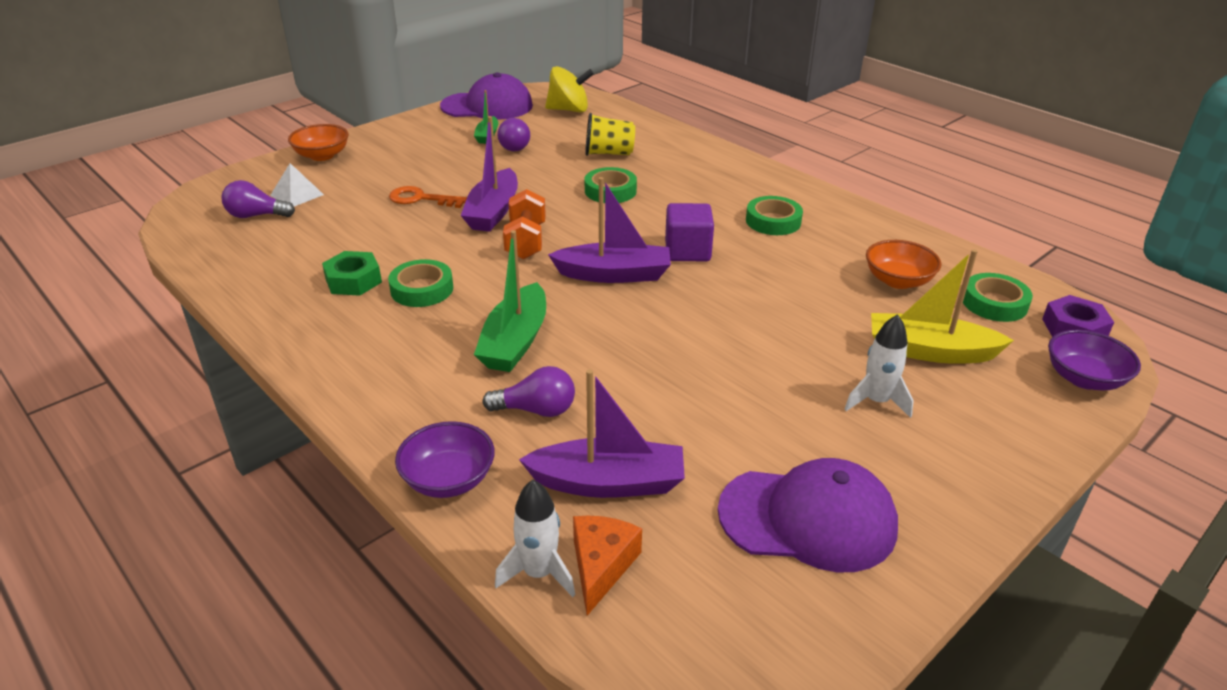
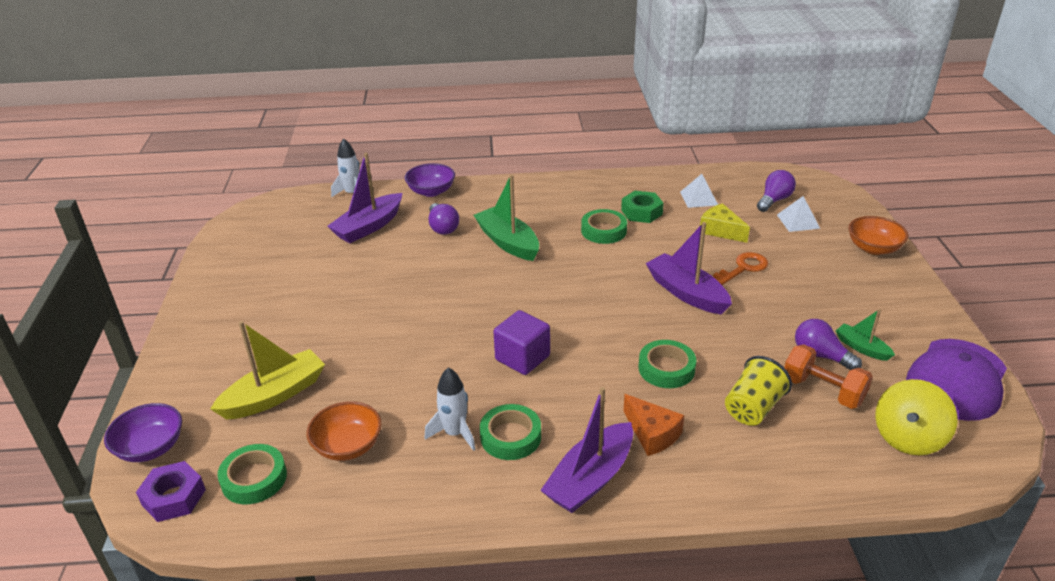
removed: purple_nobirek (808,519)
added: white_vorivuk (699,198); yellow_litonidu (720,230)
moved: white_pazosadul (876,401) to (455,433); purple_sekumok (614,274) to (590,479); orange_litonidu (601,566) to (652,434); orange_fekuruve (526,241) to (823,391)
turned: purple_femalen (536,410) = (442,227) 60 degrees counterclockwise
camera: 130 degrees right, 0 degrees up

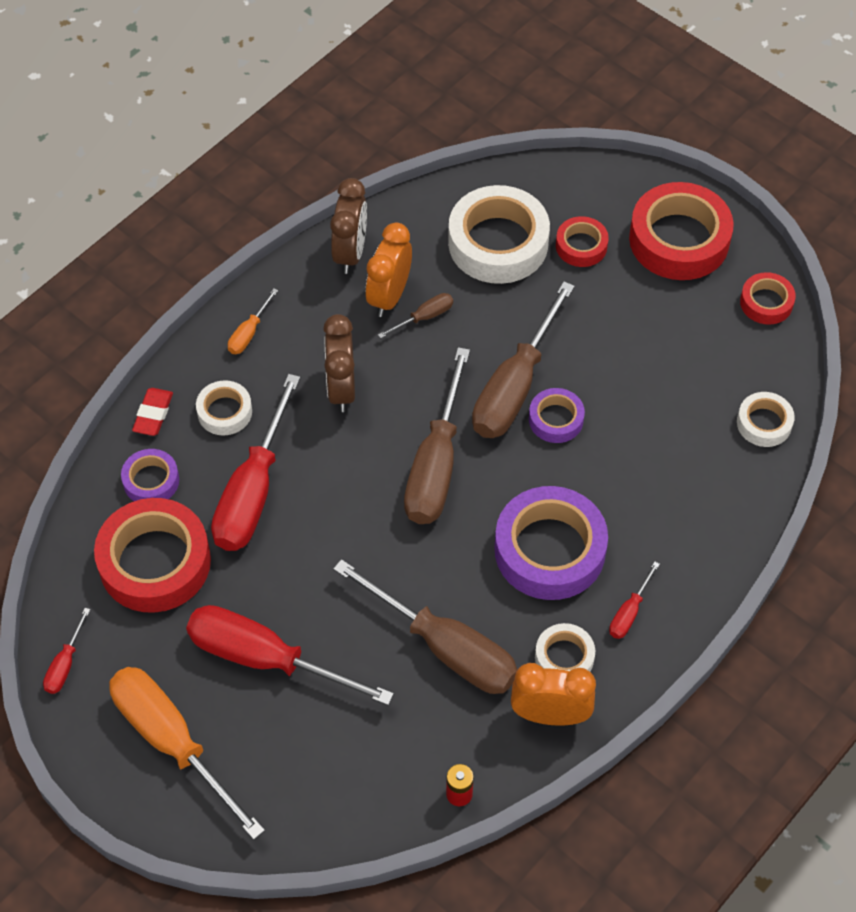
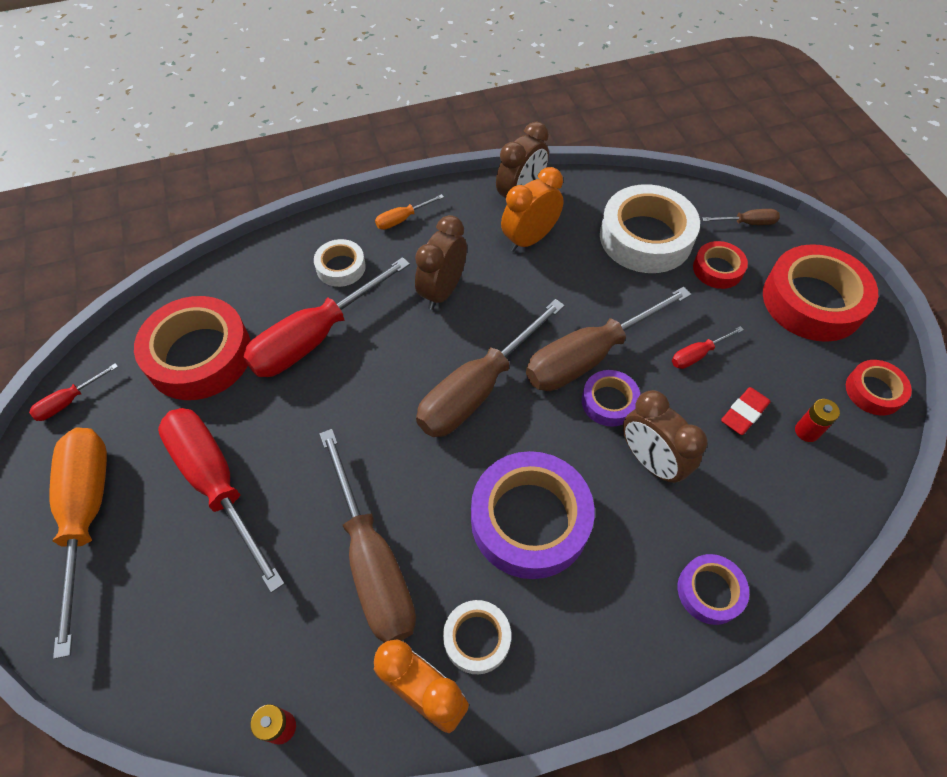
removed: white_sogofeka (764,423)
added: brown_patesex (650,461); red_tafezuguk (807,431)
moved: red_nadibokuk (629,612) to (697,355); purple_sogofeka (151,481) to (710,591); brown_nadibokuk (424,317) to (747,223); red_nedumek (153,414) to (744,413)
camera: 30 degrees right, 0 degrees up

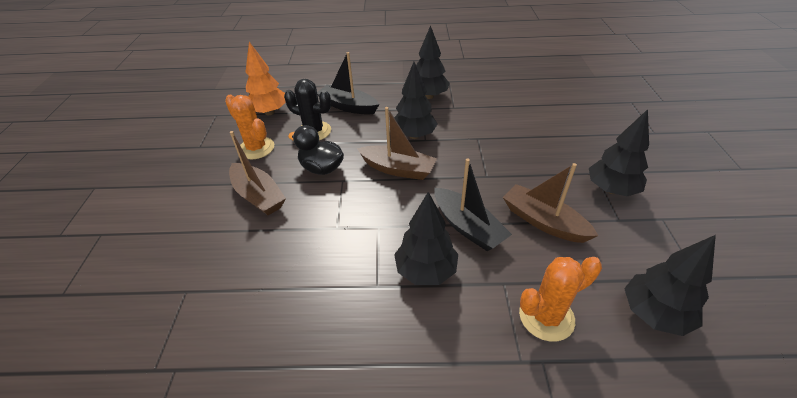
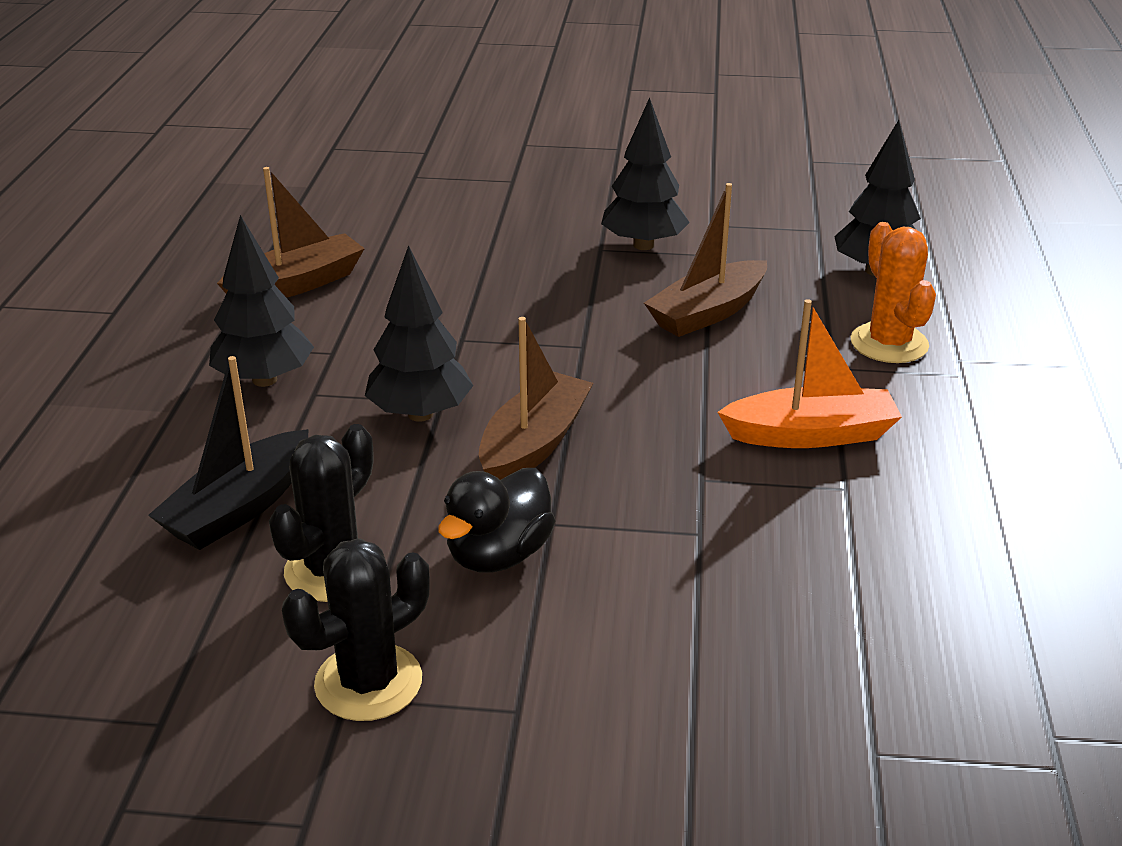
removed: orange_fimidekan (269,112); black_sekumok (467,227)
moved: brown_sekumok (258,196) to (297,284)
replaced: black_fimidekan (426,271) to orange_sekumok (811,434)
recoloured: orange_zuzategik (256,148) to black_zuzategik (368,682)
camera: 85 degrees left, 10 degrees down

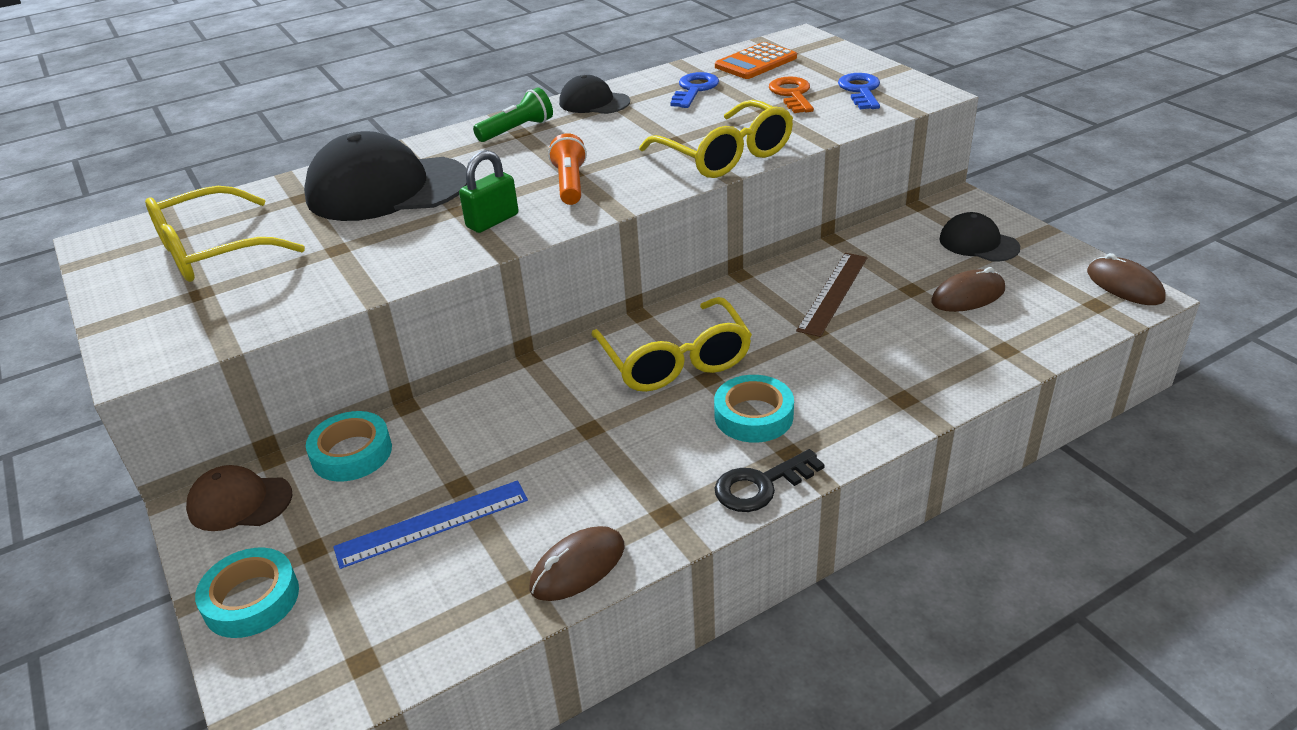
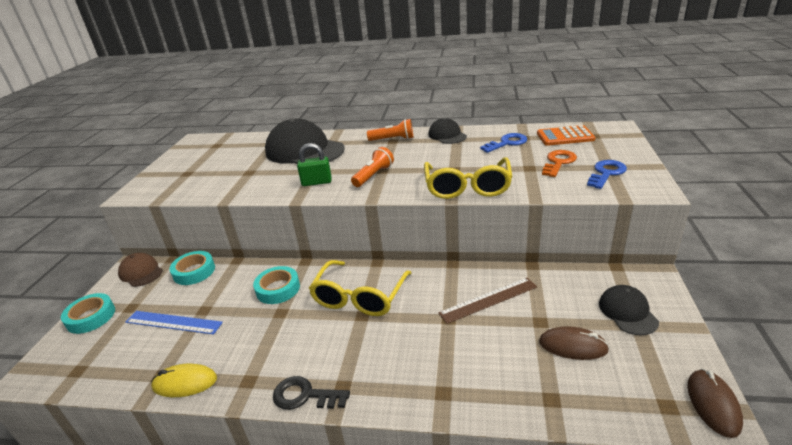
removed: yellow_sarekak (213,251)
moved: turquoise_sogofeka (753,416) to (278,289)
recoloured: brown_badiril (578,567) to yellow_badiril (185,383); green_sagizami (517,130) to orange_sagizami (393,139)
camera: 40 degrees right, 5 degrees down

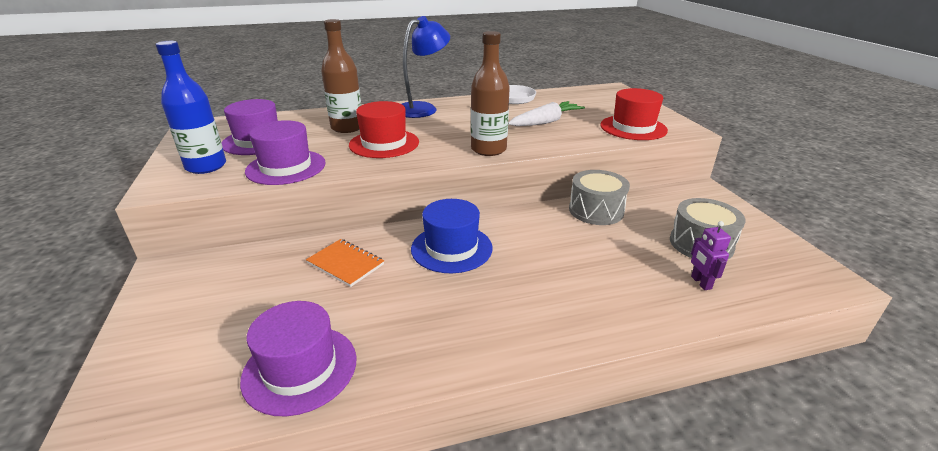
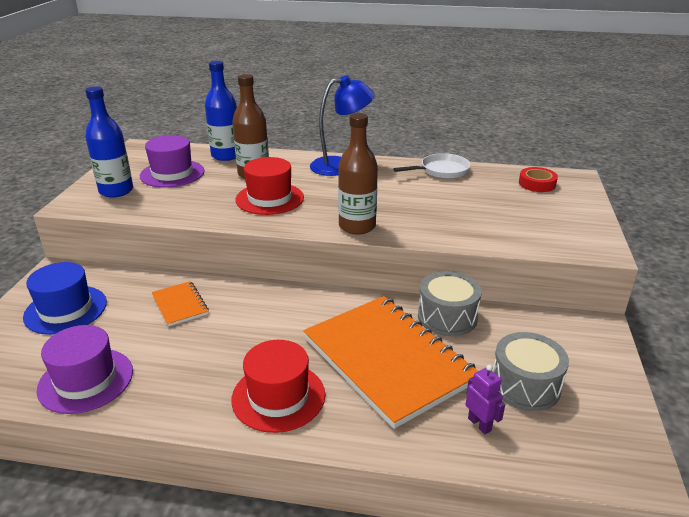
removed: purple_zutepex (286,167); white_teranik (546,122)
added: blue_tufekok (226,155); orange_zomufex (388,360); red_sogofeka (537,184)
moved: blue_zutepex (451,248) to (66,309); red_zutepex (633,128) to (278,396)
turned: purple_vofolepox (700,282) = (479,424) 135 degrees clockwise
camera: 25 degrees right, 0 degrees up

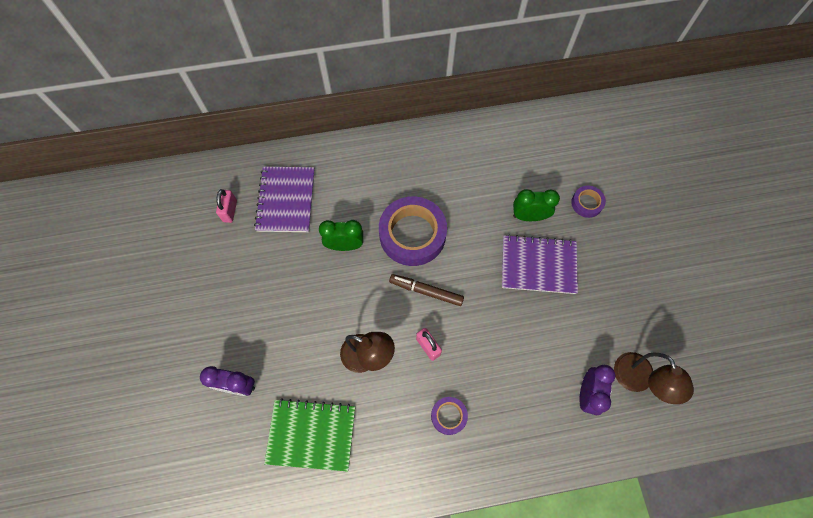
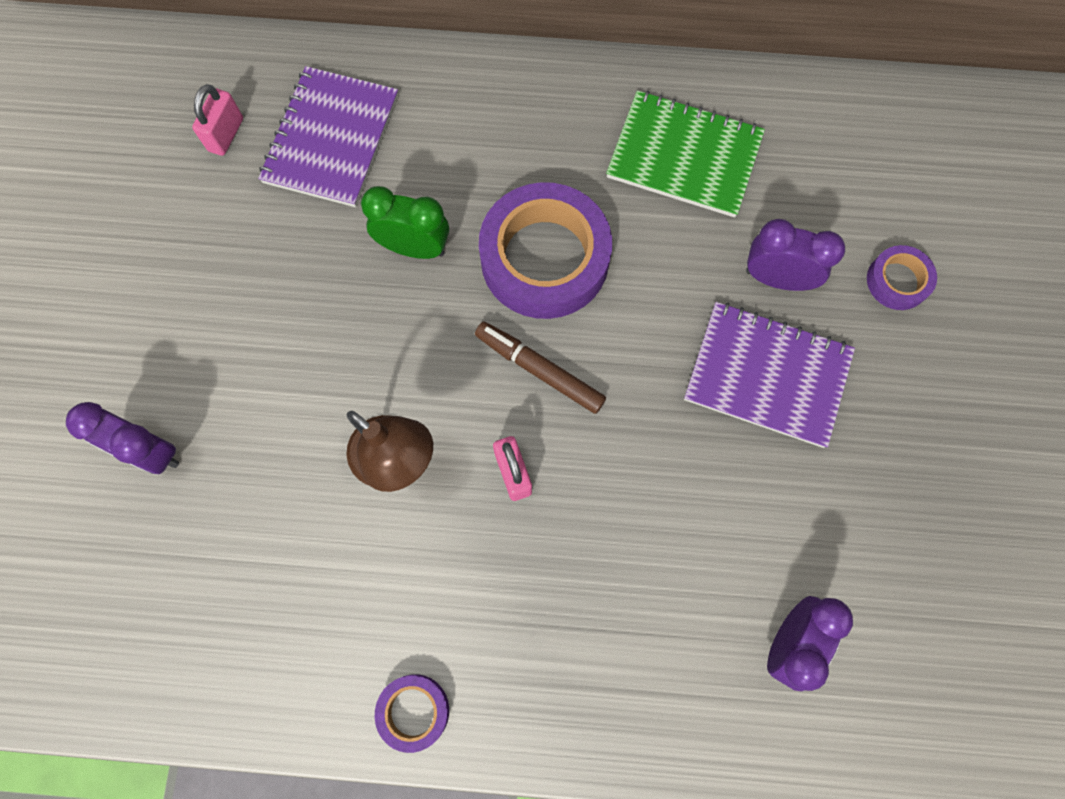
removed: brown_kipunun (637,380)
moved: purple_sogofeka (448,416) to (413,711); green_zomufex (311,434) to (684,156)
recoloured: green_patesex (529,216) to purple_patesex (776,278)
camera: 15 degrees right, 5 degrees up

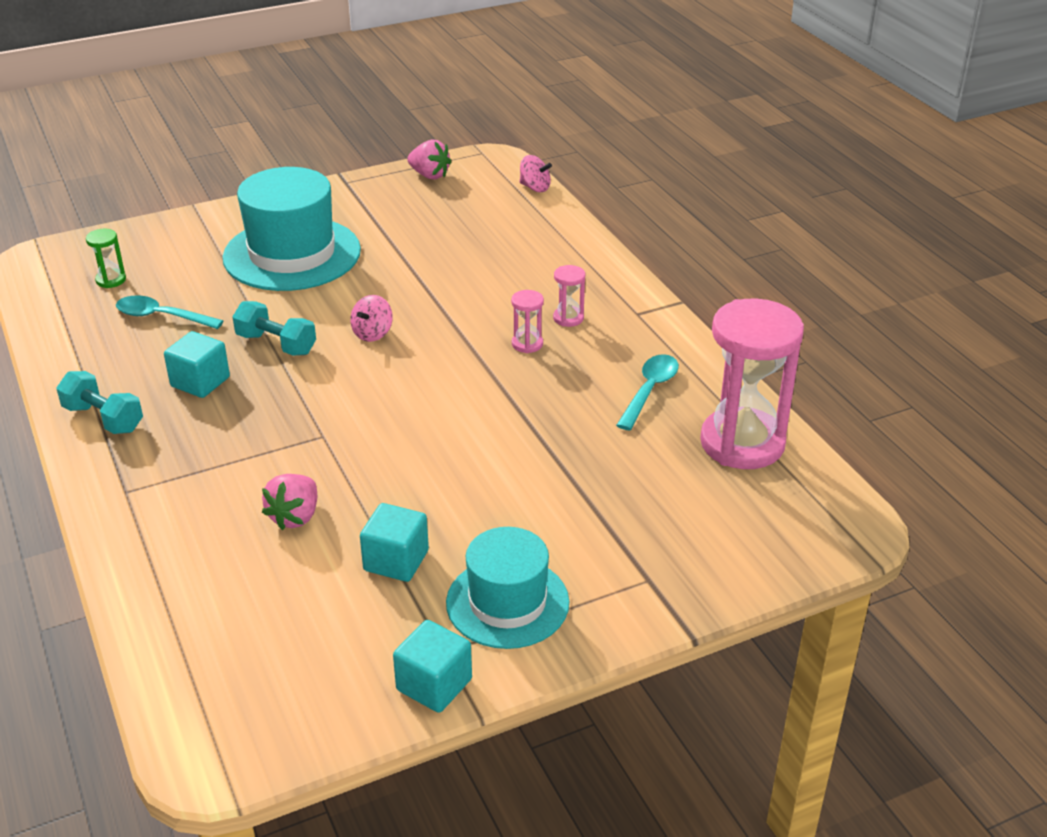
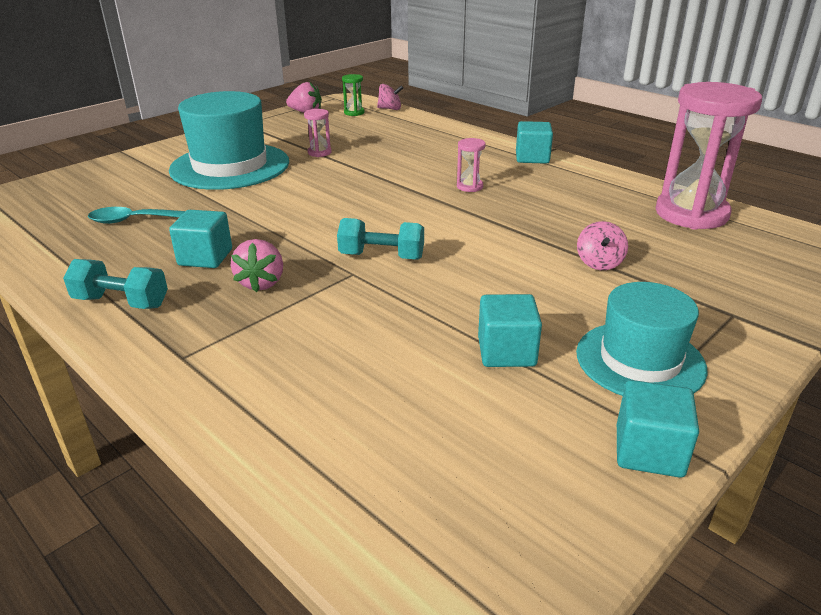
removed: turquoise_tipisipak (649,390)
added: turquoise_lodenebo (532,158)
moved: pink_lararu (295,516) to (261,283); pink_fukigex (568,318) to (319,152); turquoise_fekuruve (276,344) to (381,256); green_fukigex (111,280) to (354,113); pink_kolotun (372,333) to (599,263)
camera: 20 degrees left, 5 degrees down

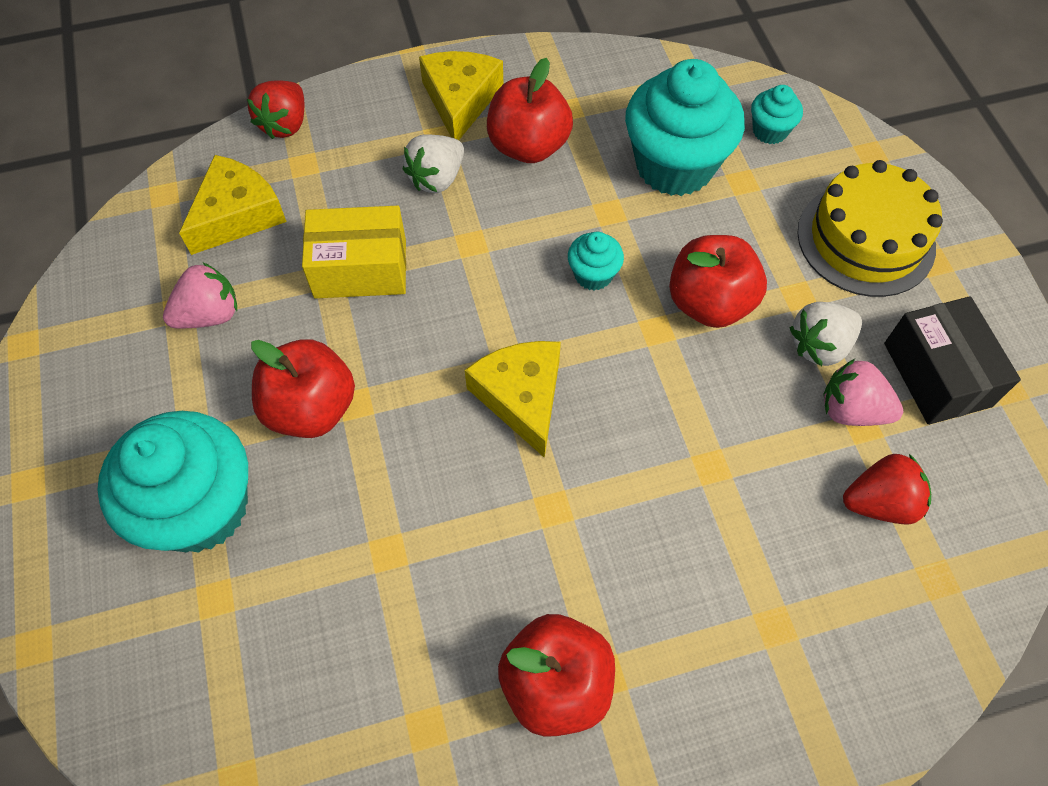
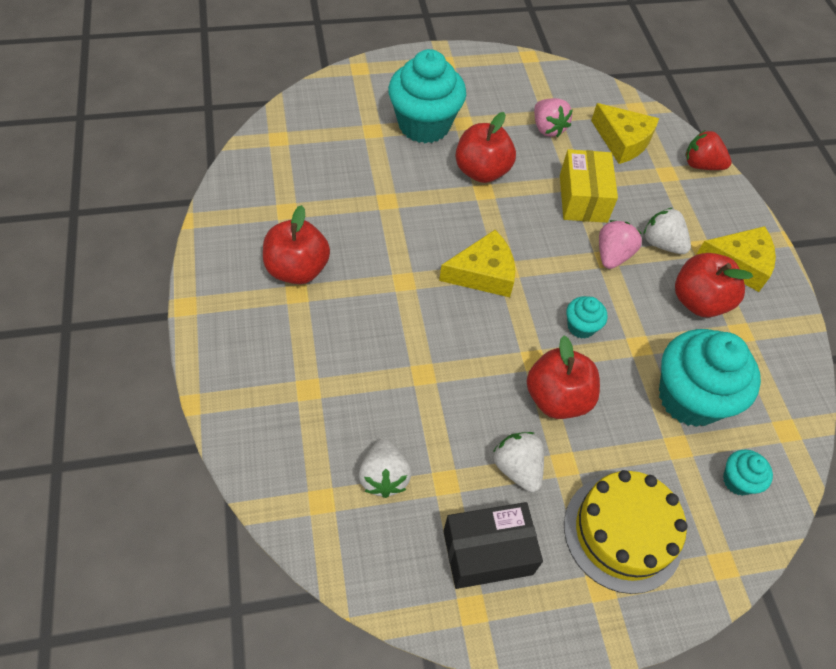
moved: pink_lararu (851,410) to (612,255)
recoloured: red_lararu (879,502) to white_lararu (384,476)
camera: 90 degrees right, 5 degrees down

